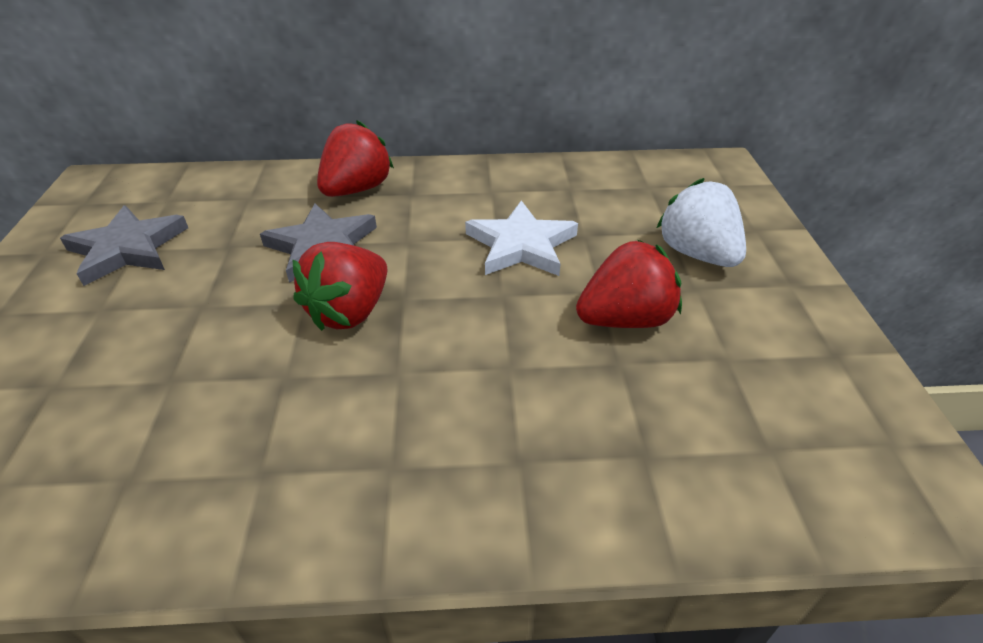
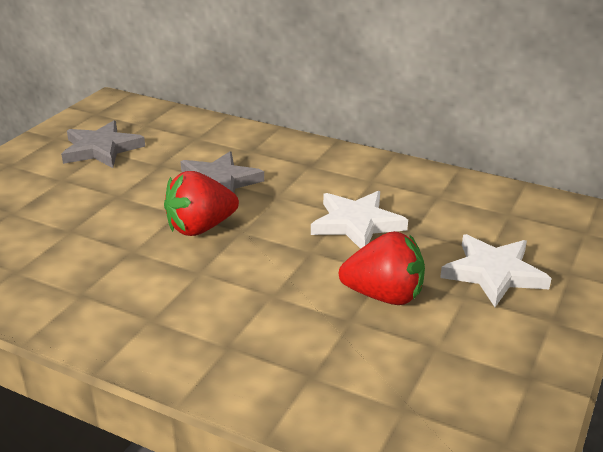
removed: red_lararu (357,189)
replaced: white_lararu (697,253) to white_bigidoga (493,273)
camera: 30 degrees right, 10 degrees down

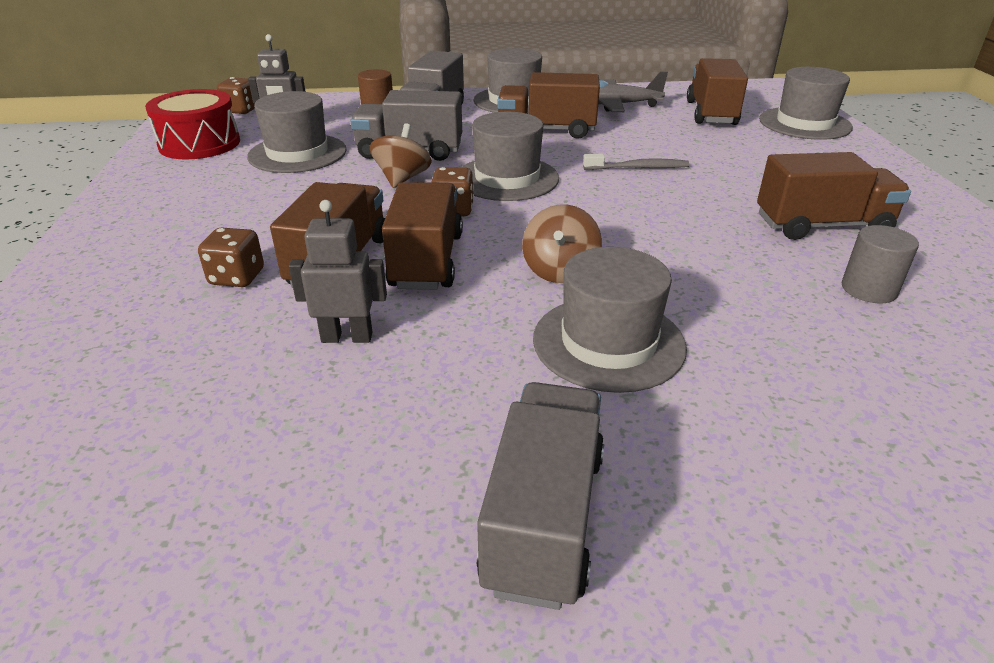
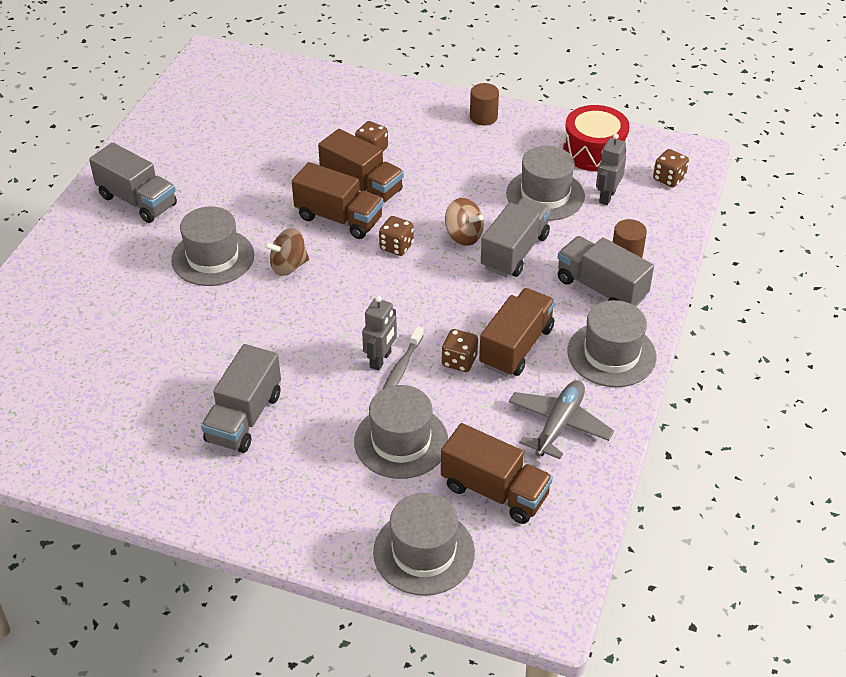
removed: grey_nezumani (868,289)
added: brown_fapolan (459,361); brown_nezumani (483,117)
moved: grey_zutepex (507,178) to (401,441); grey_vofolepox (347,337) to (381,360)
recoloured: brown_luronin (822,226) to grey_luronin (244,417)
turned: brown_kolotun (560,270) = (288,266) 60 degrees counterclockwise
camera: 115 degrees right, 10 degrees up

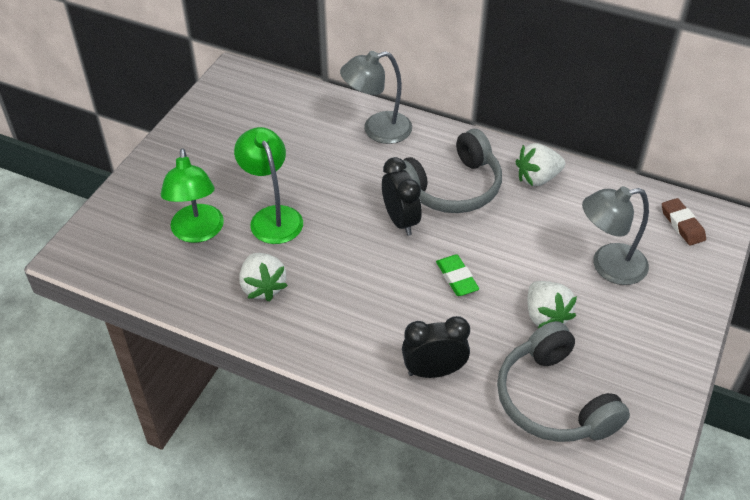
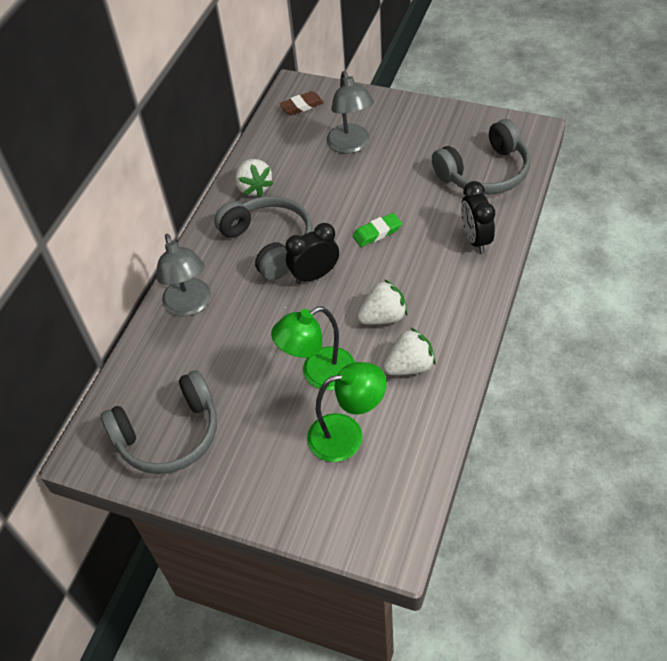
added: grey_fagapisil (169,434)
moved: white_lararu (545,316) to (383,317)
camera: 90 degrees left, 5 degrees up

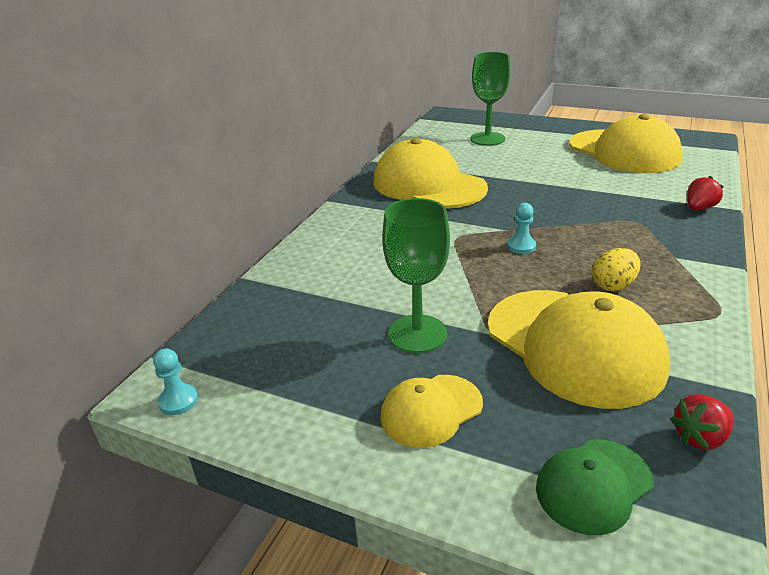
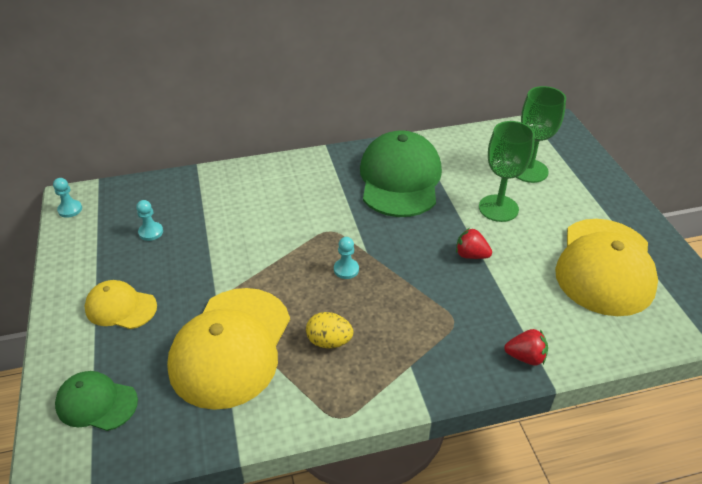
added: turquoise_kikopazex (151,232)
moved: red_lararu (700,437) to (471,255); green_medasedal (417,334) to (498,208)
recoloured: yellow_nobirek (428,185) to green_nobirek (400,179)
camera: 50 degrees right, 10 degrees up

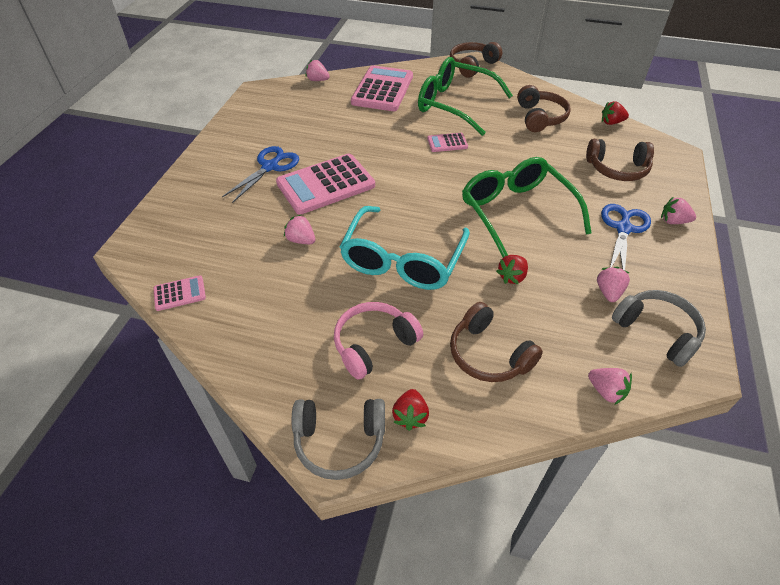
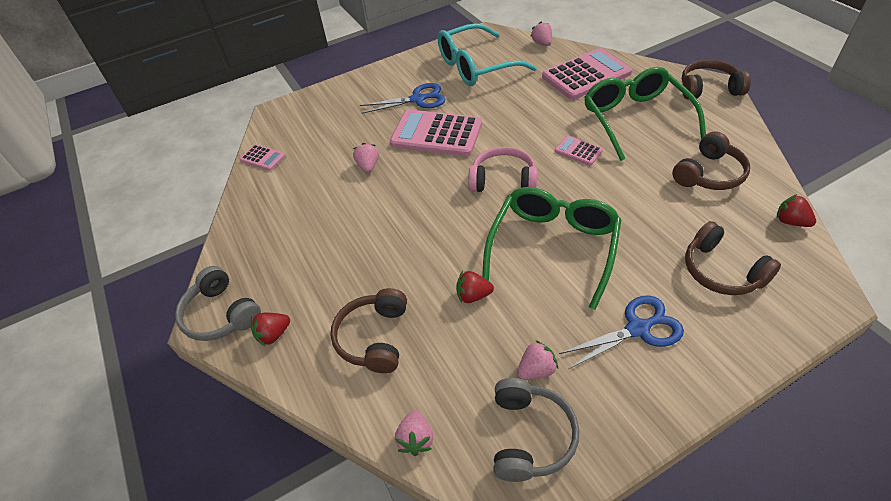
removed: pink_lararu (673,221)
moved: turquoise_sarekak (403,259) to (477,66); pink_fagapisil (374,344) to (503,180)
camera: 50 degrees right, 0 degrees up

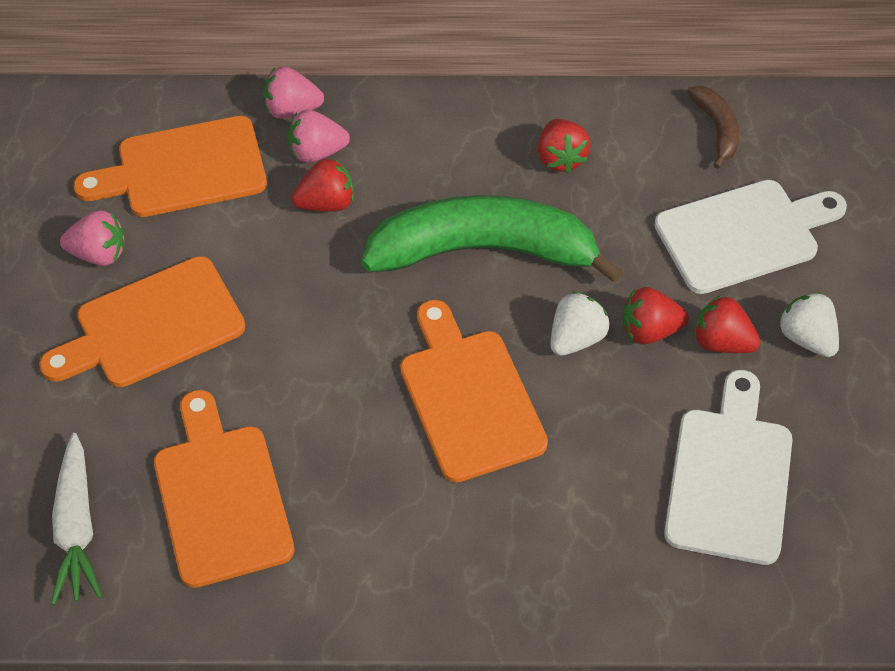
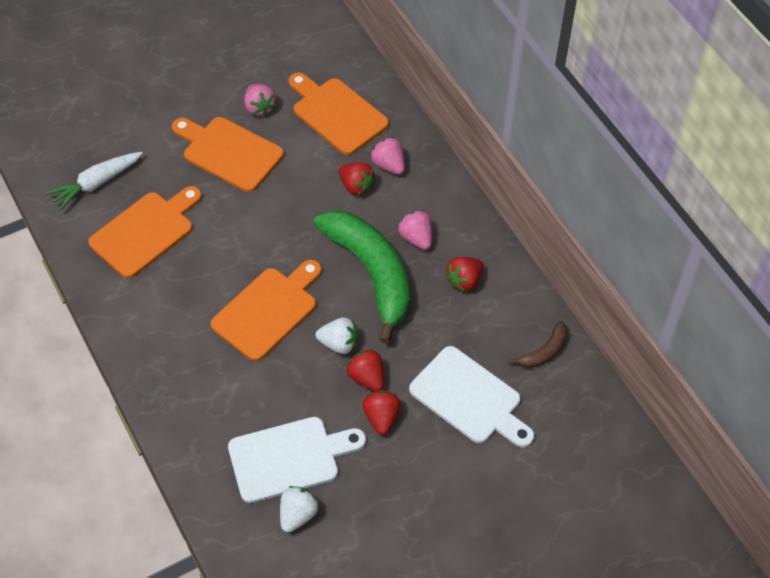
moved: white_lararu (806,338) to (297,515); pink_lararu (292,109) to (416,238)
camera: 60 degrees right, 0 degrees up

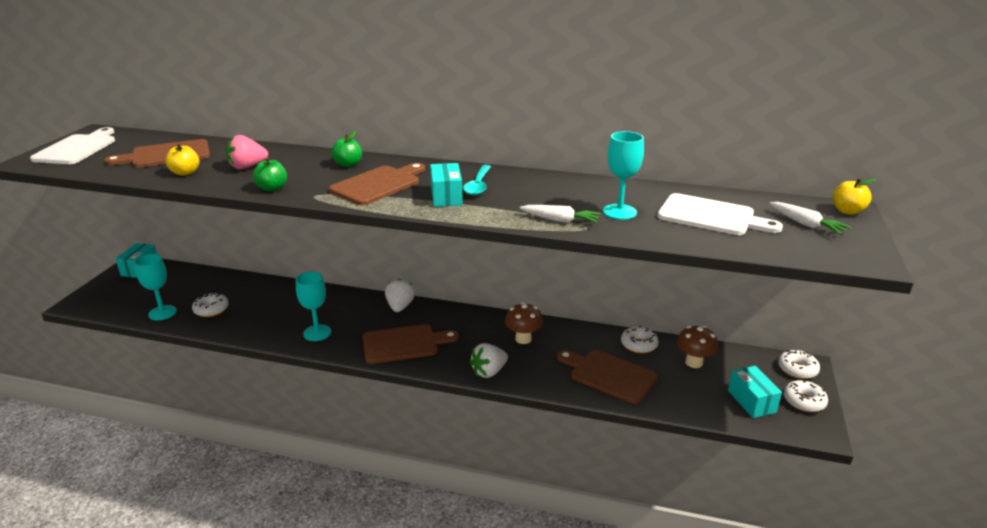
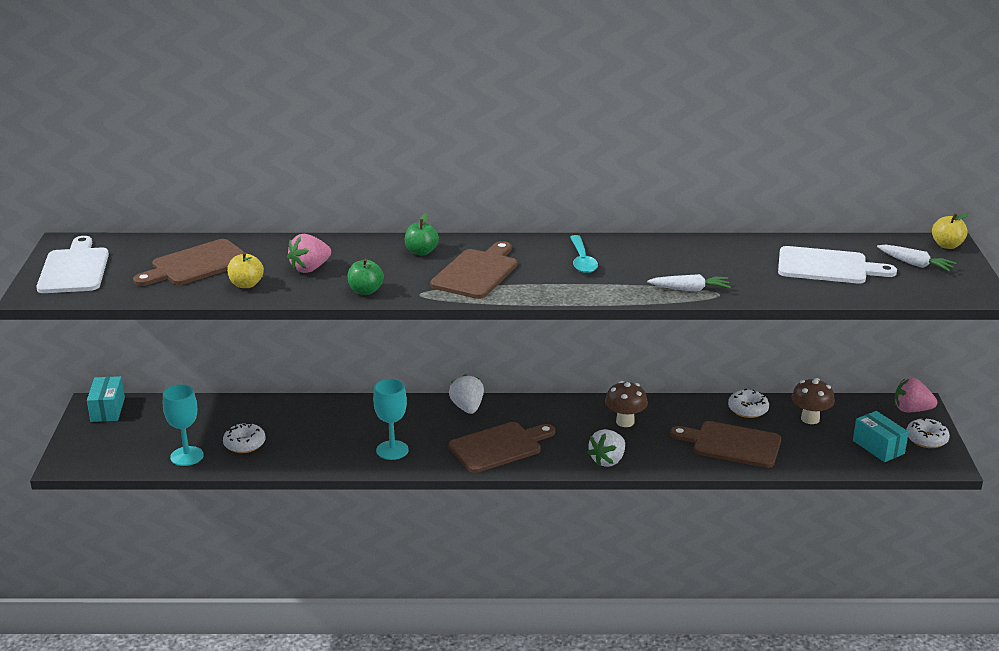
removed: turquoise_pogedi (446,196); turquoise_medasedal (619,212)
replaced: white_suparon (797,369) to pink_lararu (911,410)
camera: 15 degrees left, 0 degrees up

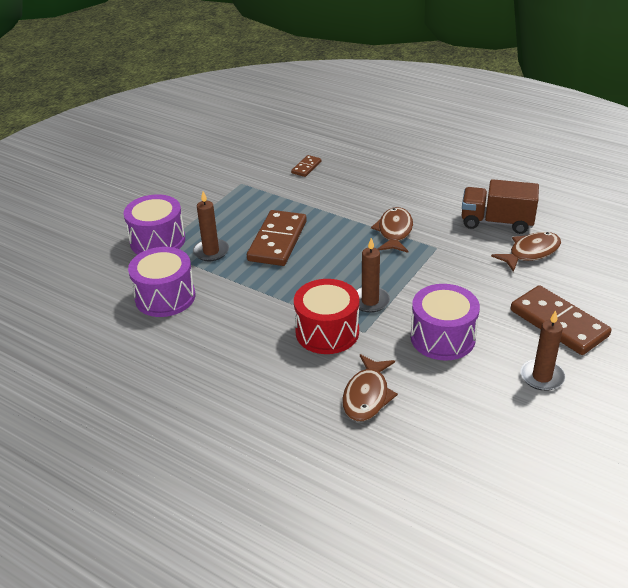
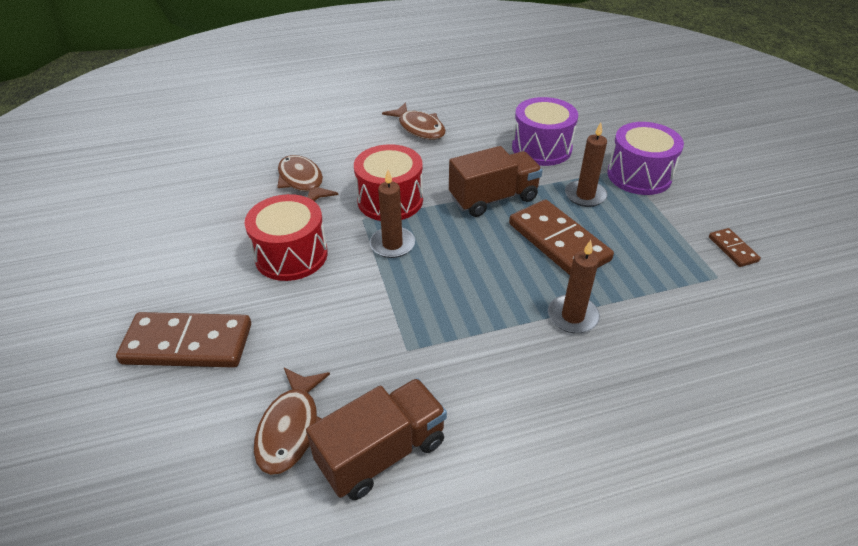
added: brown_luronin (493,198)
moved: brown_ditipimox (394,231) to (419,128); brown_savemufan (542,377) to (572,316); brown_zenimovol (306,167) to (732,249)
recoloured: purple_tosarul (442,337) to red_tosarul (291,255)
camera: 130 degrees right, 5 degrees up

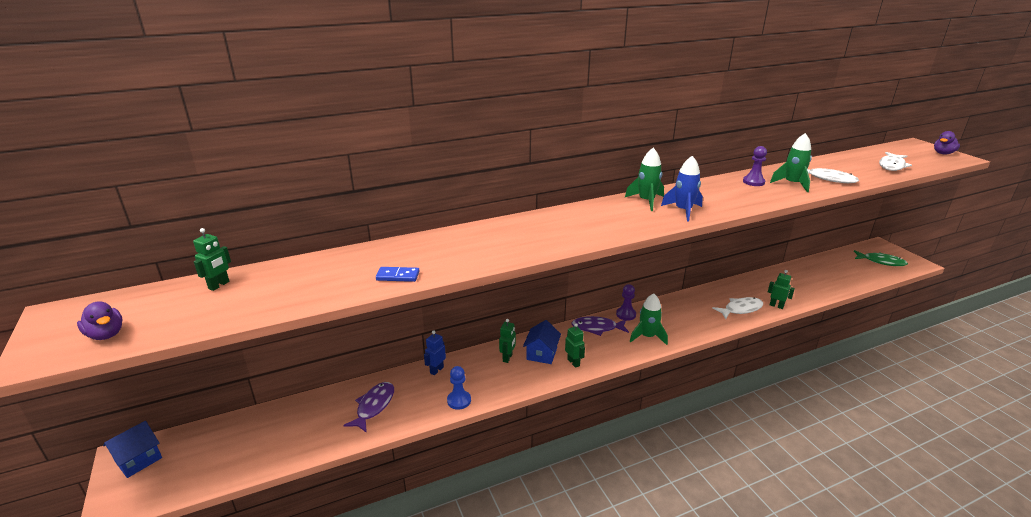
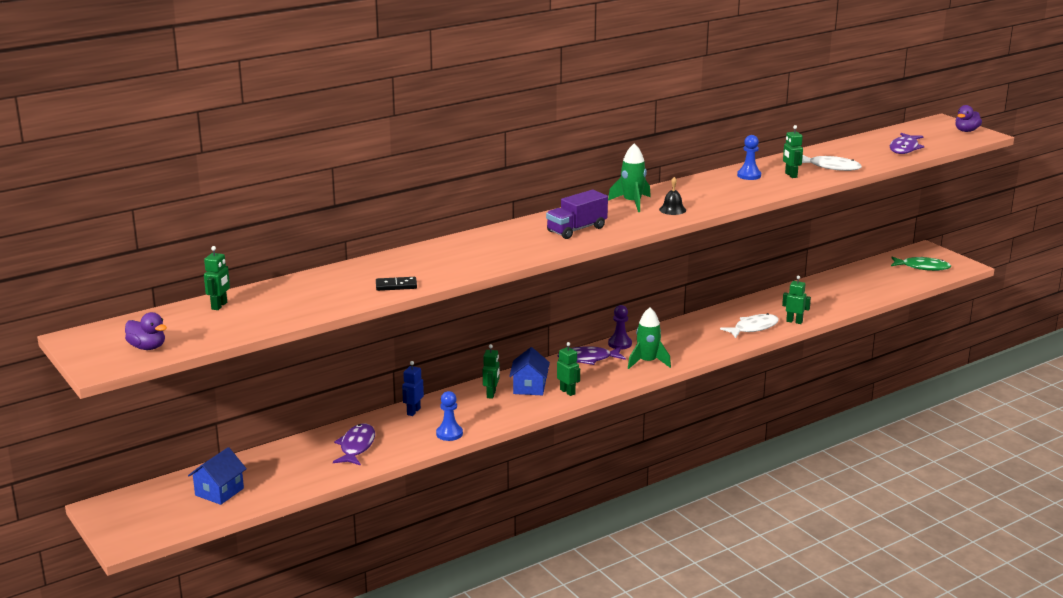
added: purple_luronin (576,229)
moved: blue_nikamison (138,459) to (219,492)
replaced: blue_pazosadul (683,211) to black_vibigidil (672,209); green_pazosadul (792,184) to green_vofolepox (791,175)
recoloured: blue_zenimovol (398,276) to black_zenimovol (396,286); purple_kikopazex (753,182) to blue_kikopazex (749,175); white_ditipimox (891,166) to purple_ditipimox (904,148)
camera: 10 degrees left, 5 degrees down

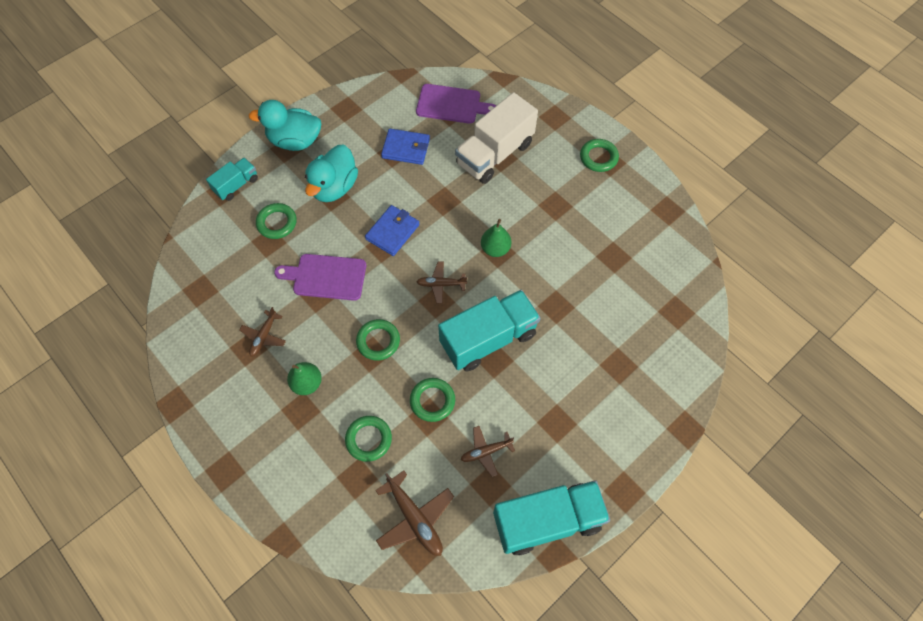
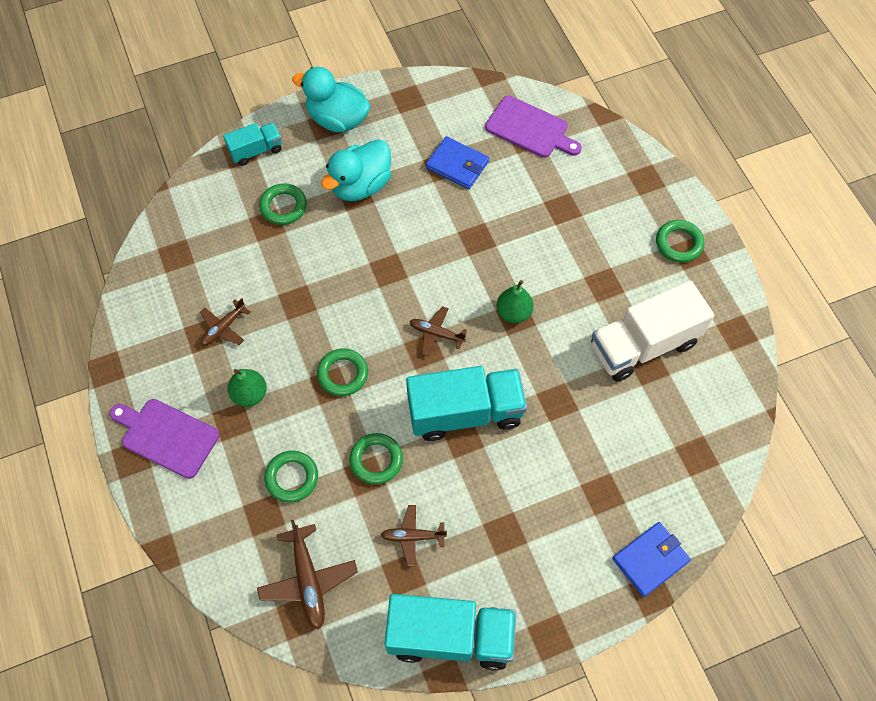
moved: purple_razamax (326,277) to (167,436); white_luronin (495,154) to (643,345); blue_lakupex (392,232) to (650,560)
camera: 20 degrees right, 0 degrees up

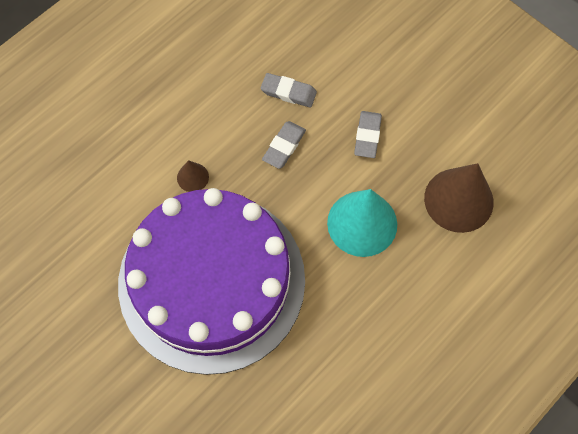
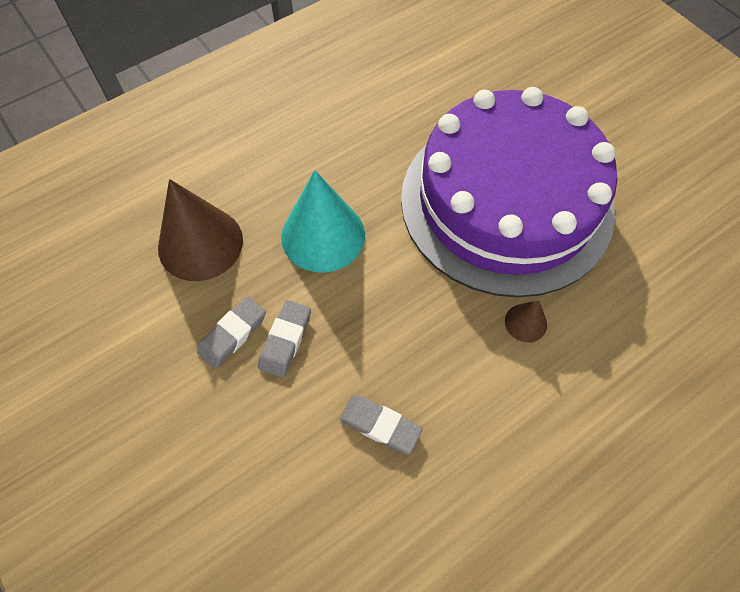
moved: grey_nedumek (284,146) to (233,334)
camera: 170 degrees left, 5 degrees down

